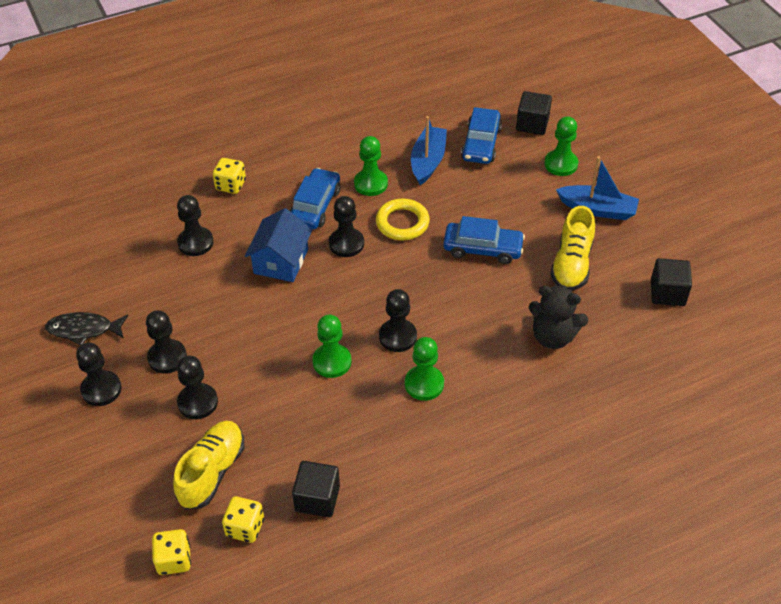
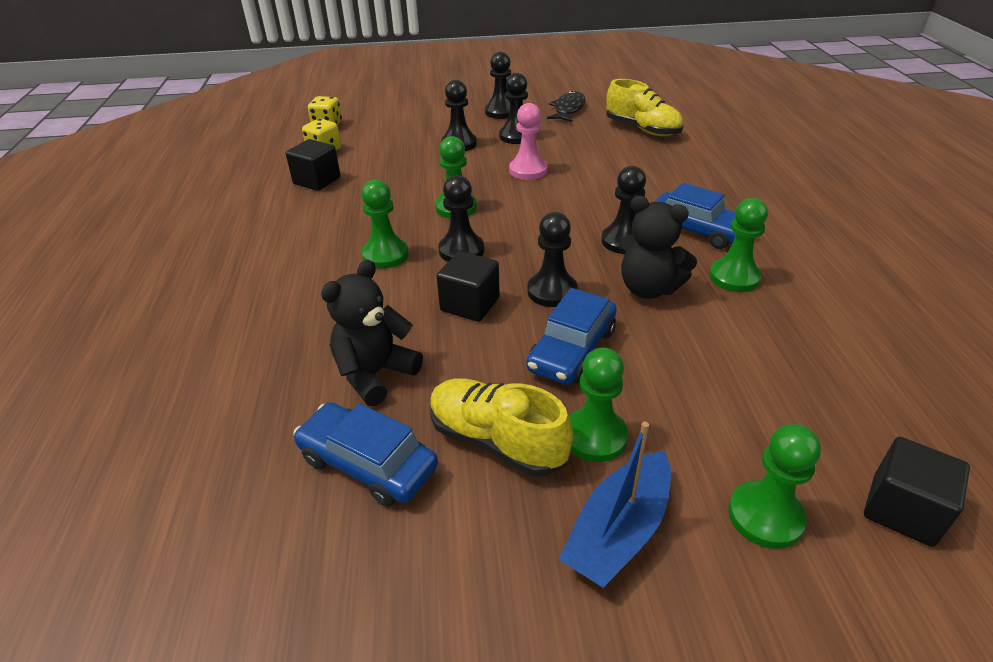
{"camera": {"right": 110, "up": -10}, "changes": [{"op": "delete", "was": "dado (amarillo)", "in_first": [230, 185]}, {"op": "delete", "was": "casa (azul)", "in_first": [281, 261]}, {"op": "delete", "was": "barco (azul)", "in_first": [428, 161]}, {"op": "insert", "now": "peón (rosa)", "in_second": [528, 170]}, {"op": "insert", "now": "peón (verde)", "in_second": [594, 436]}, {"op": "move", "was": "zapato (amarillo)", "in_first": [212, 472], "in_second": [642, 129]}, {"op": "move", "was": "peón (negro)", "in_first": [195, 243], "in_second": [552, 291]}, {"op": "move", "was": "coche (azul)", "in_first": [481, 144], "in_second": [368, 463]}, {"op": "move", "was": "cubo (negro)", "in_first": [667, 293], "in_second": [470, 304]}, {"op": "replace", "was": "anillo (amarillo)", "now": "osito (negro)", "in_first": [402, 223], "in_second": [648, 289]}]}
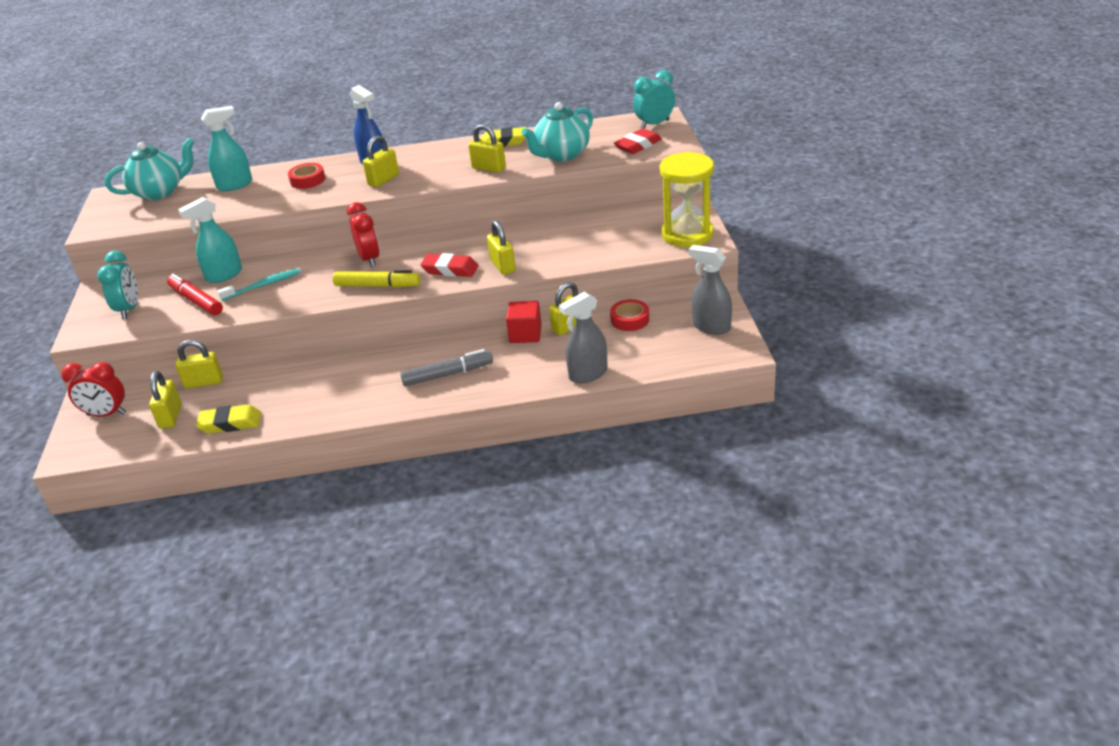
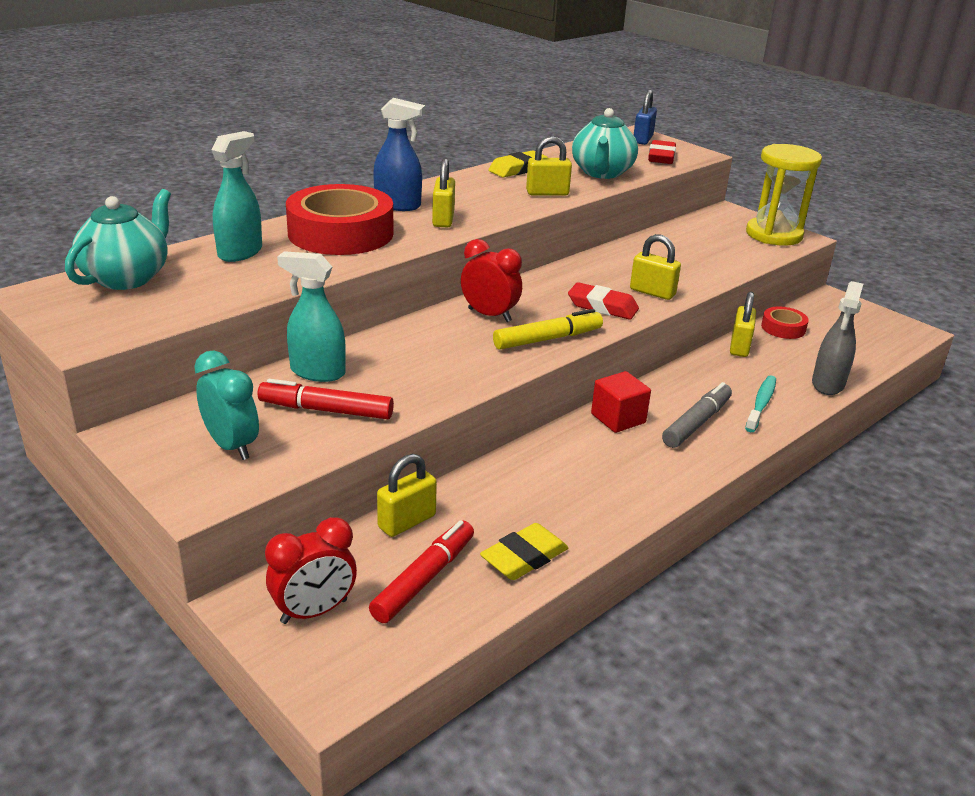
{"camera": {"right": -40, "up": -5}, "changes": [{"op": "delete", "was": "pulverizador (gris)", "in_first": [711, 326]}, {"op": "move", "was": "cepillo de dientes (turquesa)", "in_first": [262, 286], "in_second": [761, 404]}, {"op": "move", "was": "cubo (rojo)", "in_first": [525, 334], "in_second": [618, 418]}, {"op": "replace", "was": "candado (amarillo)", "now": "rotulador (rojo)", "in_first": [171, 416], "in_second": [424, 579]}, {"op": "replace", "was": "despertador (turquesa)", "now": "candado (azul)", "in_first": [654, 124], "in_second": [642, 139]}, {"op": "rotate", "was": "pulverizador (turquesa)", "in_first": [224, 275], "in_second": [317, 372], "clockwise": 90}, {"op": "rotate", "was": "goma de borrar (rojo)", "in_first": [450, 269], "in_second": [602, 306], "clockwise": 45}, {"op": "resize", "was": "cinta adhesiva (rojo)", "in_first": [307, 180], "in_second": [340, 233], "ratio": 2.14}]}
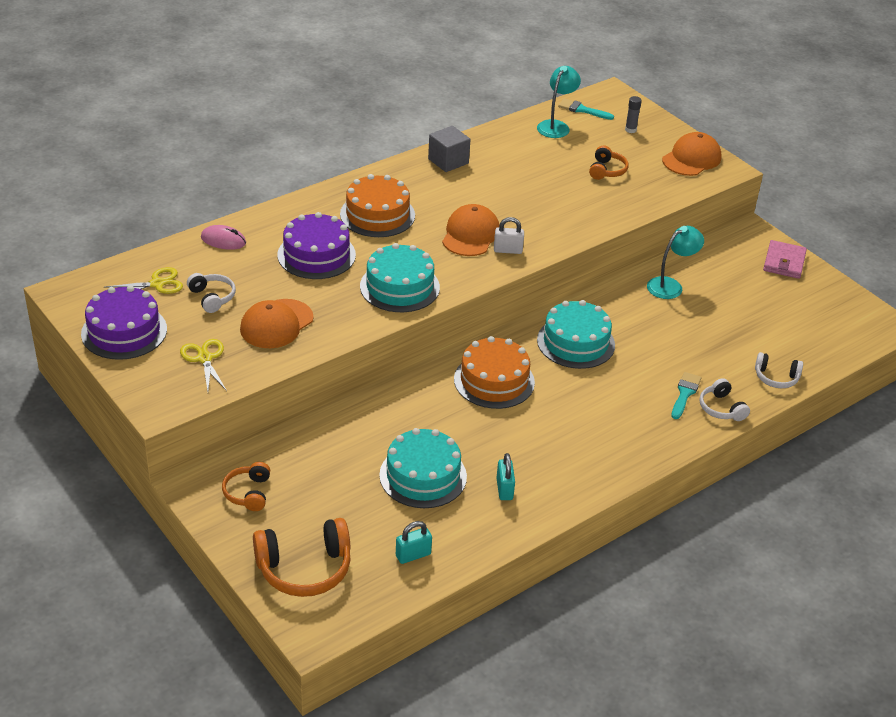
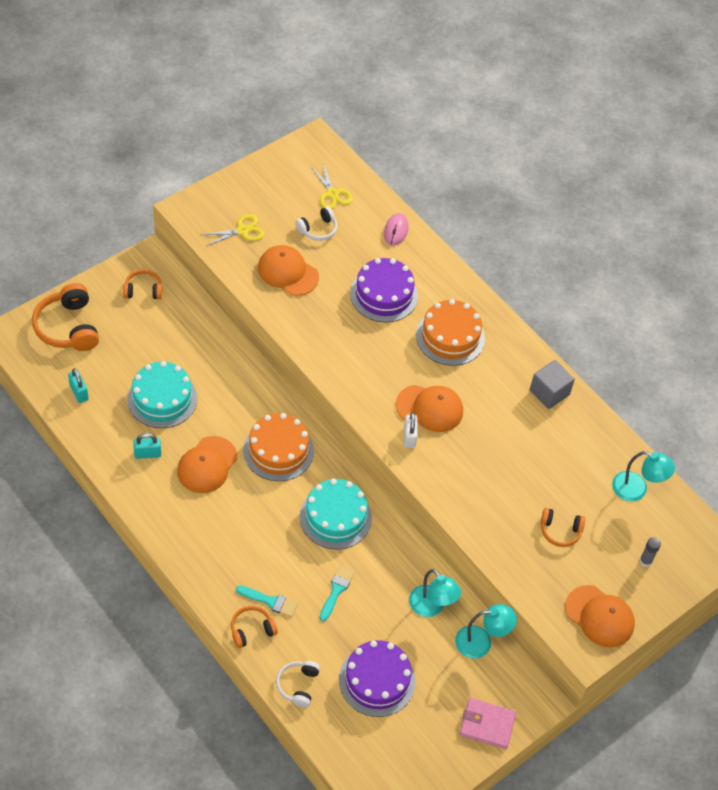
{"camera": {"right": 85, "up": 15}, "changes": [{"op": "delete", "was": "tarta (turquesa)", "in_first": [399, 287]}, {"op": "insert", "now": "gorra (naranja)", "in_second": [207, 465]}, {"op": "insert", "now": "lámpara (turquesa)", "in_second": [481, 642]}, {"op": "move", "was": "tarta (morado)", "in_first": [124, 331], "in_second": [377, 680]}, {"op": "move", "was": "pincel (turquesa)", "in_first": [582, 110], "in_second": [336, 590]}, {"op": "recolor", "was": "auriculares (blanco)", "now": "auriculares (naranja)", "in_first": [721, 408], "in_second": [251, 630]}]}
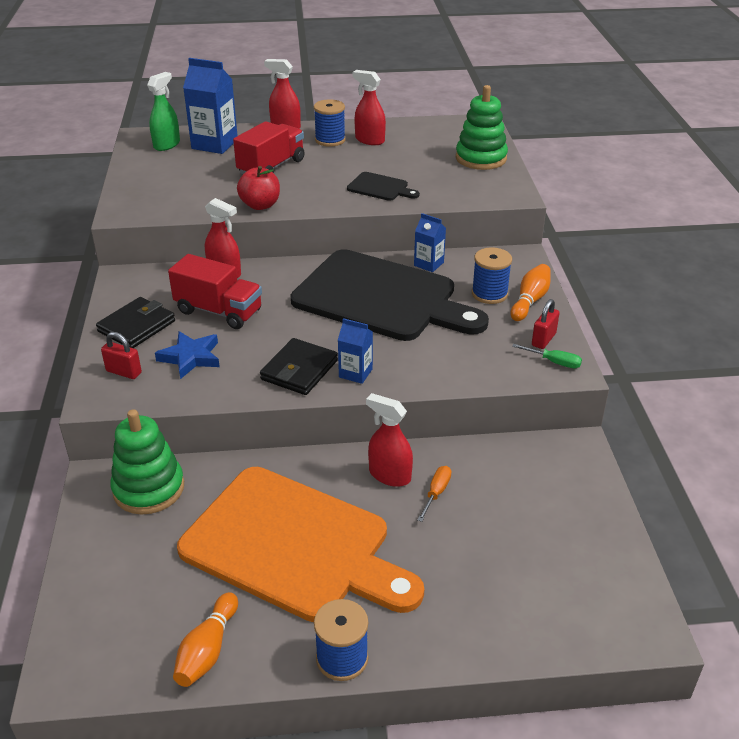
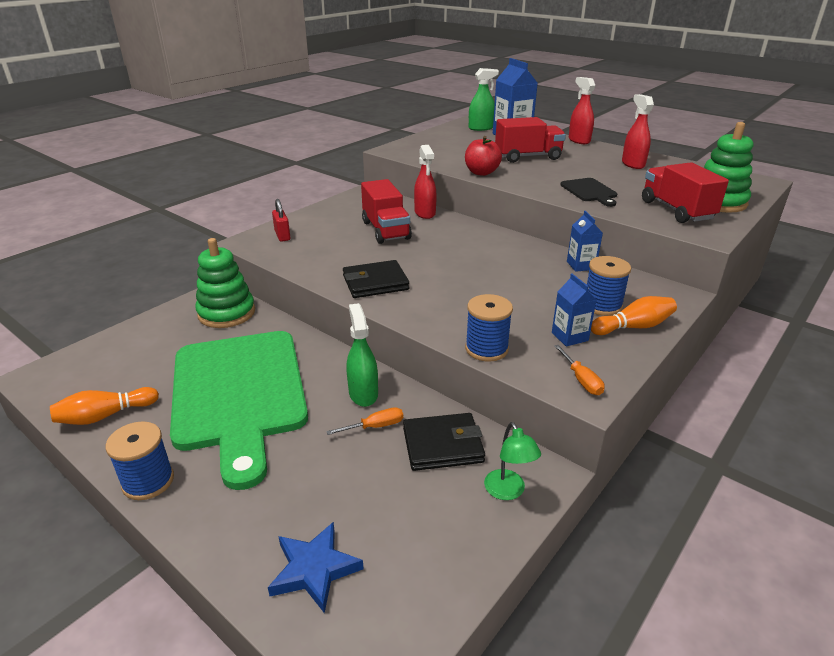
{"camera": {"right": 45, "up": -5}, "changes": [{"op": "delete", "was": "tabla de cortar (negro)", "in_first": [381, 298]}, {"op": "delete", "was": "candado (rojo)", "in_first": [543, 339]}, {"op": "insert", "now": "lámpara (verde)", "in_second": [508, 491]}, {"op": "insert", "now": "camión (rojo)", "in_second": [676, 210]}, {"op": "move", "was": "cartera (negro)", "in_first": [137, 326], "in_second": [443, 445]}, {"op": "move", "was": "estrella (azul)", "in_first": [191, 357], "in_second": [314, 569]}, {"op": "move", "was": "carrete (azul)", "in_first": [330, 140], "in_second": [486, 349]}, {"op": "move", "was": "cartón de leche (azul)", "in_first": [355, 373], "in_second": [569, 336]}, {"op": "recolor", "was": "tabla de cortar (naranja)", "now": "tabla de cortar (verde)", "in_first": [293, 545], "in_second": [239, 393]}, {"op": "recolor", "was": "pulverizador (rojo)", "now": "pulverizador (verde)", "in_first": [389, 475], "in_second": [363, 393]}, {"op": "recolor", "was": "destornillador (verde)", "now": "destornillador (naranja)", "in_first": [554, 362], "in_second": [581, 380]}]}
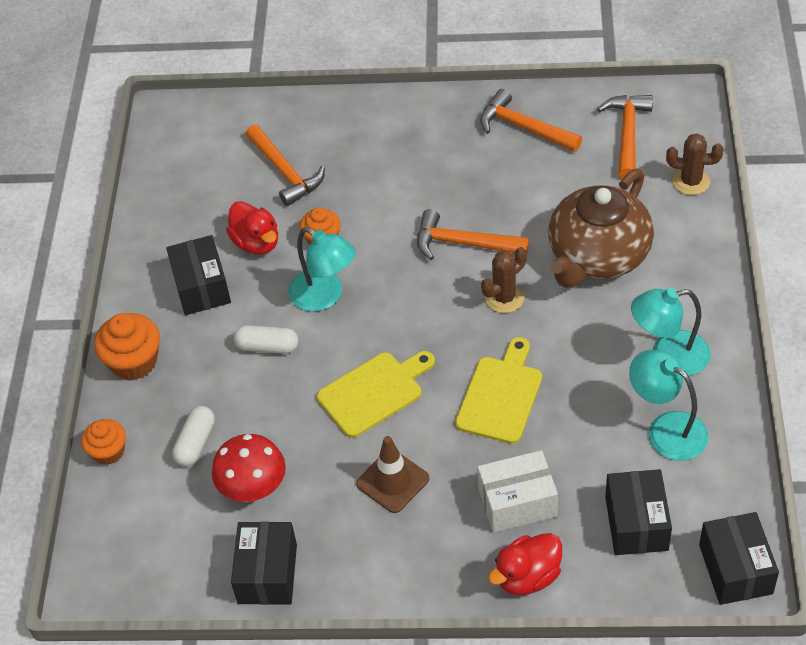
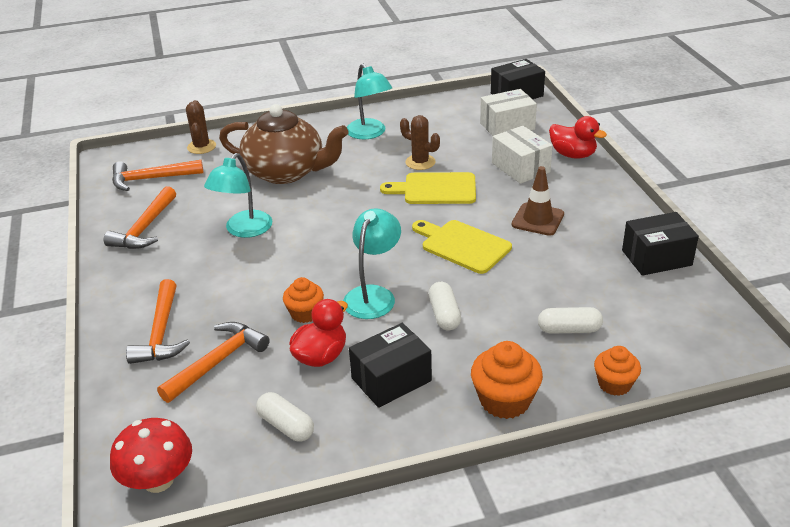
{"camera": {"right": -110, "up": -15}, "changes": [{"op": "insert", "now": "cápsula (blanco)", "in_second": [286, 426]}, {"op": "move", "was": "seta (rojo)", "in_first": [253, 487], "in_second": [158, 480]}, {"op": "move", "was": "martillo (naranja)", "in_first": [463, 243], "in_second": [161, 333]}, {"op": "move", "was": "cactus (marrón)", "in_first": [504, 298], "in_second": [420, 162]}, {"op": "move", "was": "lámpara (turquesa)", "in_first": [666, 429], "in_second": [244, 230]}, {"op": "recolor", "was": "caja (negro)", "now": "caja (blanco)", "in_first": [636, 523], "in_second": [507, 126]}]}
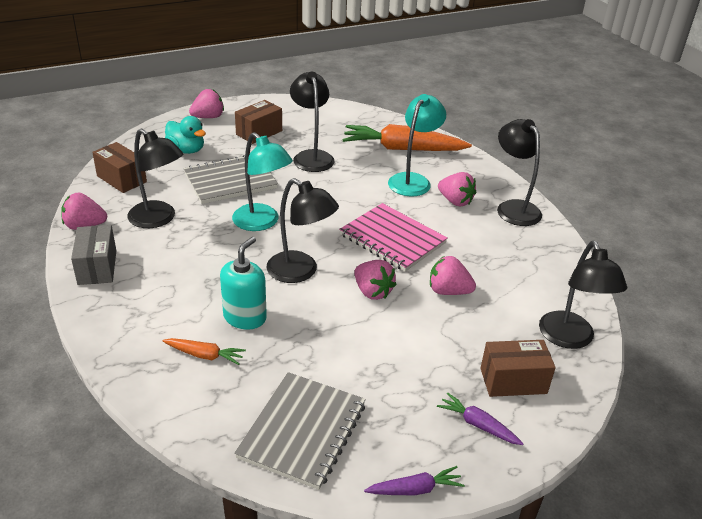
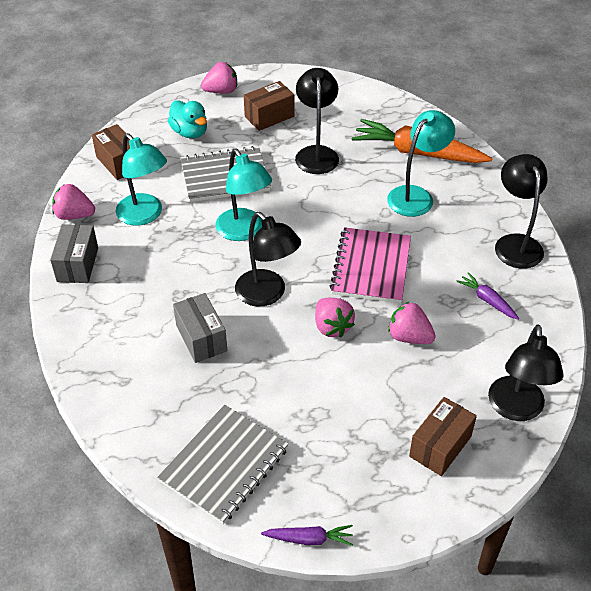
{"camera": {"right": 15, "up": 10}, "changes": [{"op": "delete", "was": "zanahoria (naranja)", "in_first": [204, 355]}, {"op": "delete", "was": "fresa (rosa)", "in_first": [455, 201]}, {"op": "move", "was": "zanahoria (morado)", "in_first": [478, 425], "in_second": [487, 300]}, {"op": "replace", "was": "dispensador de jabón (turquesa)", "now": "caja (gris)", "in_first": [245, 317], "in_second": [201, 338]}, {"op": "recolor", "was": "lámpara (negro)", "now": "lámpara (turquesa)", "in_first": [158, 219], "in_second": [145, 215]}, {"op": "rotate", "was": "cuaderno (rosa)", "in_first": [392, 239], "in_second": [371, 267], "clockwise": 45}, {"op": "rotate", "was": "caja (marrón)", "in_first": [513, 381], "in_second": [440, 446], "clockwise": -60}]}
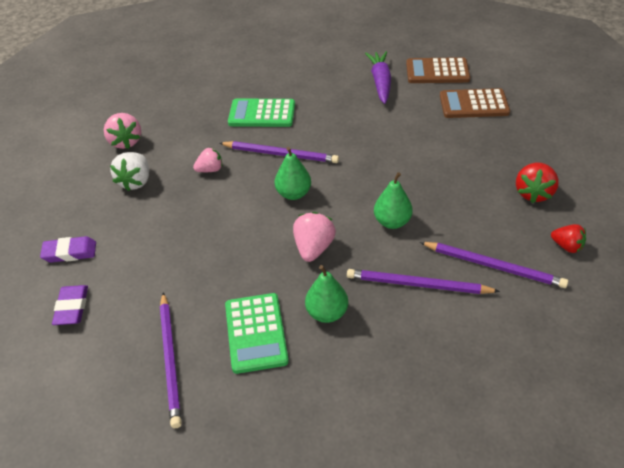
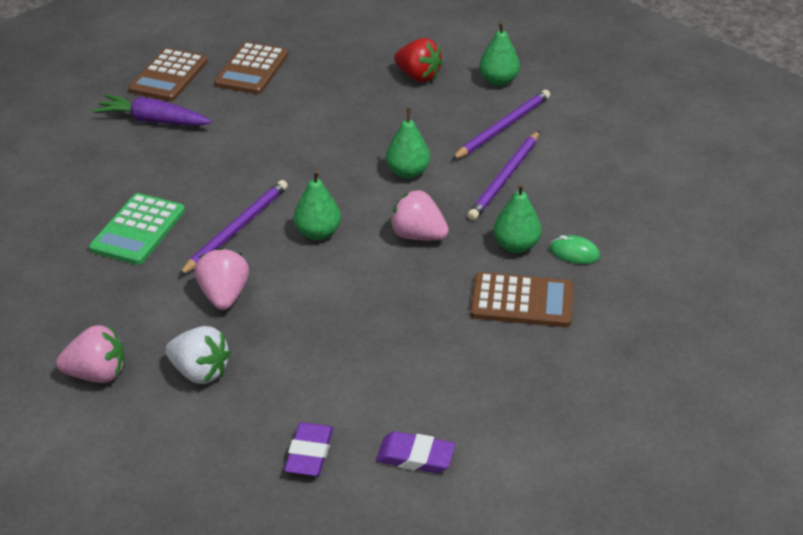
{"camera": {"right": -75, "up": -5}, "changes": [{"op": "delete", "was": "lápiz (morado)", "in_first": [170, 360]}, {"op": "insert", "now": "ratón (verde)", "in_second": [574, 253]}, {"op": "replace", "was": "fresa (rojo)", "now": "pera (verde)", "in_first": [567, 246], "in_second": [498, 81]}, {"op": "recolor", "was": "calculadora (verde)", "now": "calculadora (marrón)", "in_first": [256, 333], "in_second": [522, 301]}, {"op": "resize", "was": "fresa (rosa)", "in_first": [210, 170], "in_second": [224, 296], "ratio": 1.51}]}
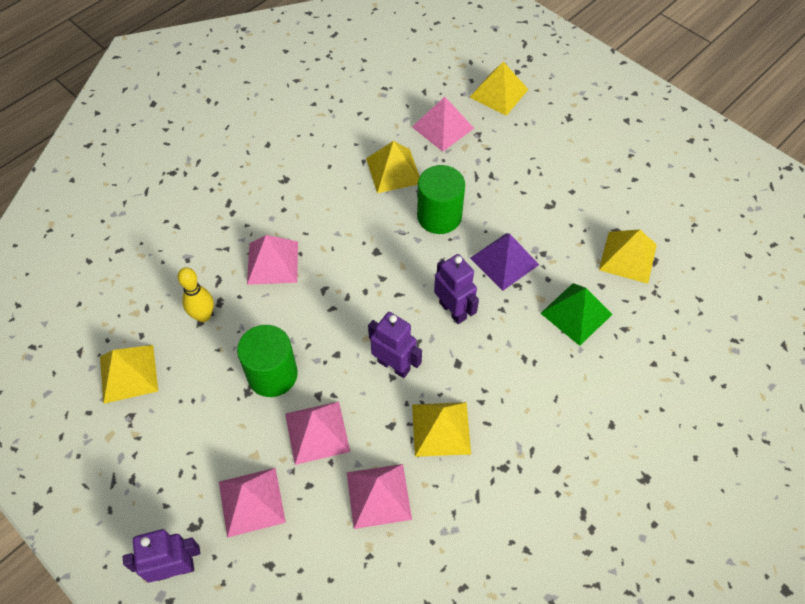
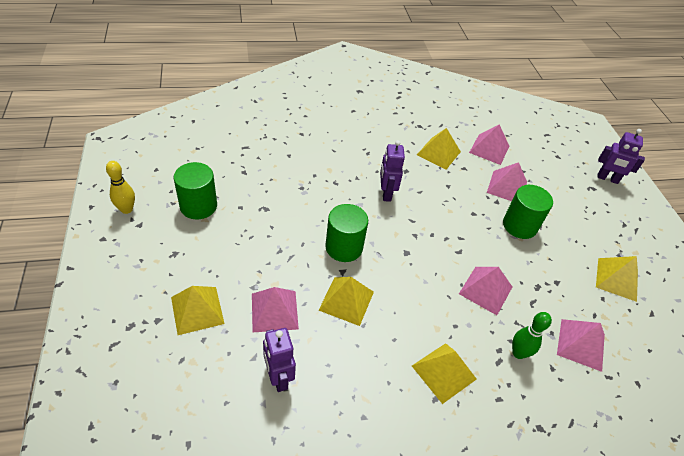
{"camera": {"right": -150, "up": -10}, "changes": [{"op": "delete", "was": "pirámide (morado)", "in_first": [504, 261]}, {"op": "delete", "was": "pirámide (verde)", "in_first": [576, 313]}, {"op": "insert", "now": "cilindro (verde)", "in_second": [198, 206]}, {"op": "insert", "now": "bolo (verde)", "in_second": [518, 353]}, {"op": "move", "was": "bolo (amarillo)", "in_first": [203, 316], "in_second": [126, 209]}, {"op": "move", "was": "pirámide (rosa)", "in_first": [251, 501], "in_second": [581, 344]}, {"op": "move", "was": "robot (morado)", "in_first": [394, 365], "in_second": [278, 377]}, {"op": "move", "was": "pirámide (amarillo)", "in_first": [627, 257], "in_second": [444, 372]}]}
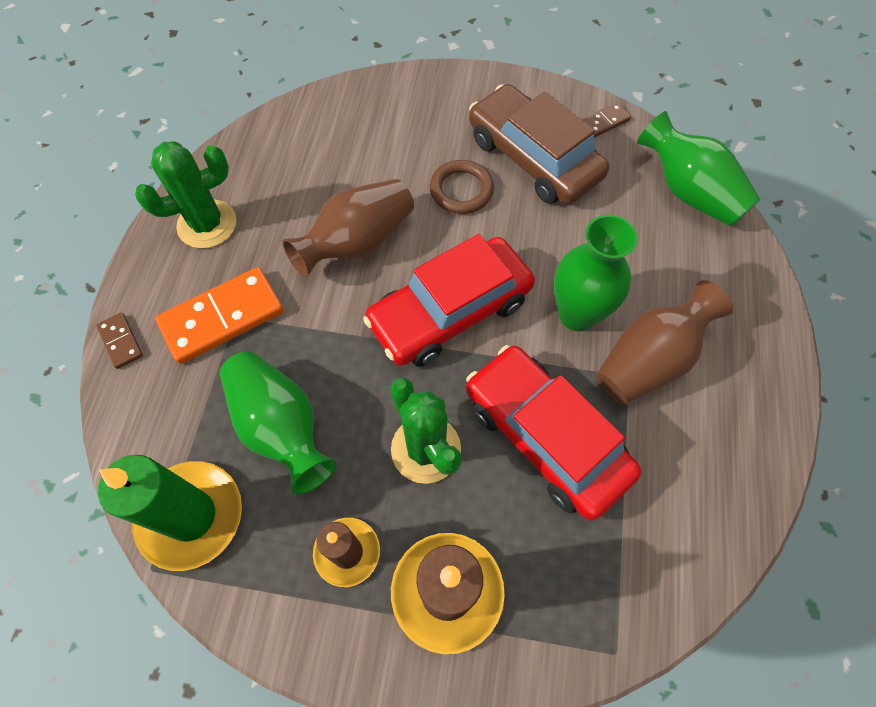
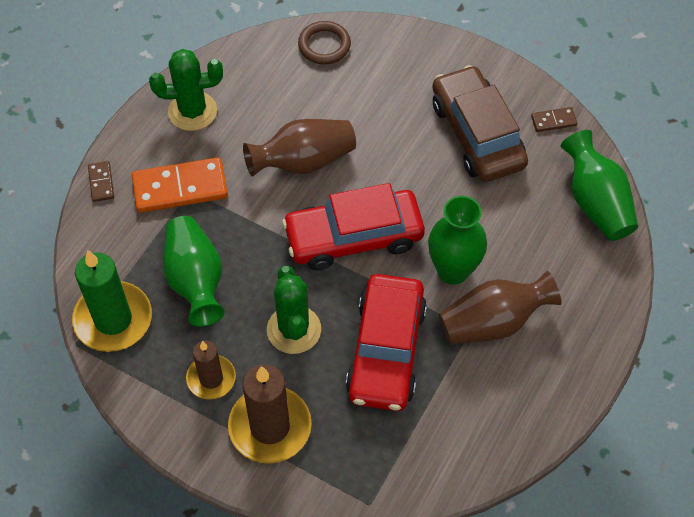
{"camera": {"right": 20, "up": -5}, "changes": [{"op": "move", "was": "anillo (marrón)", "in_first": [461, 190], "in_second": [324, 45]}, {"op": "rotate", "was": "coche (rojo)", "in_first": [545, 437], "in_second": [386, 350], "clockwise": -150}]}
